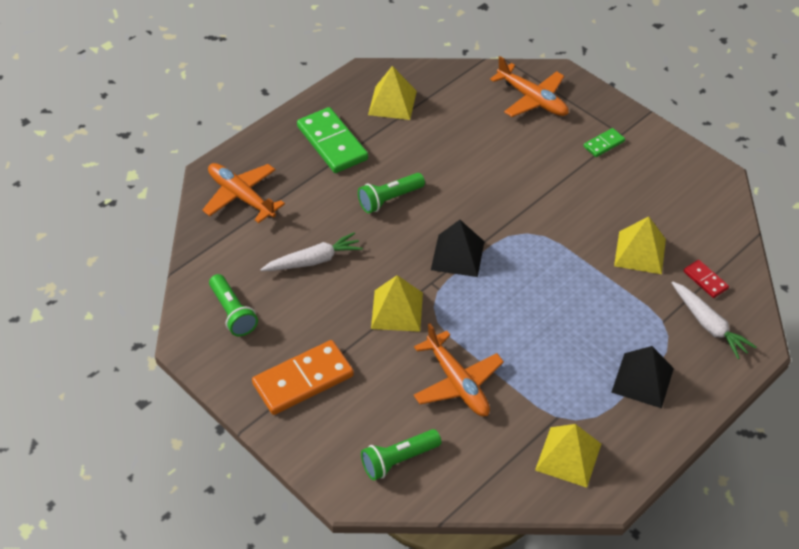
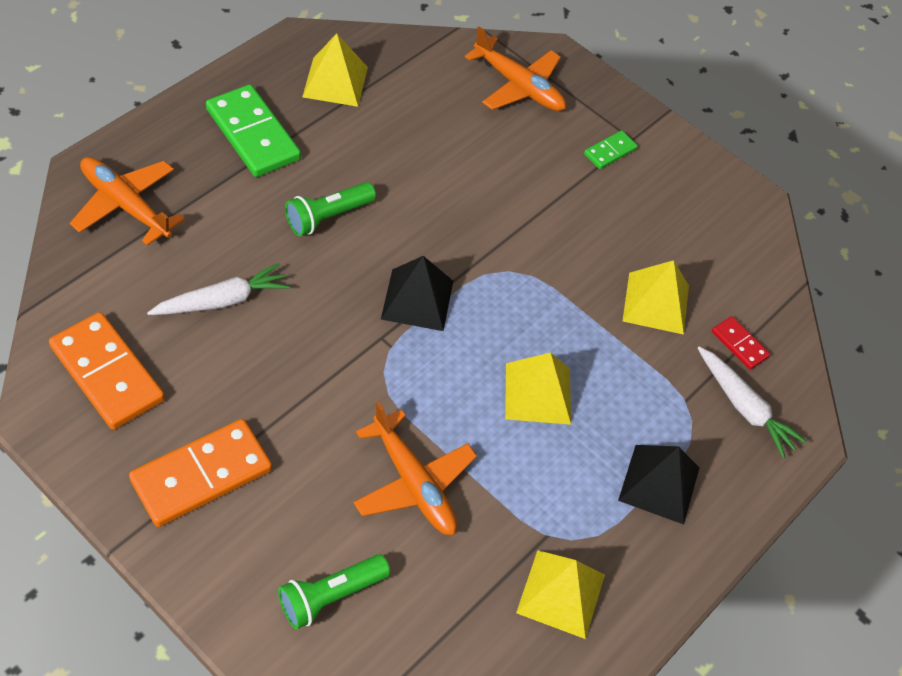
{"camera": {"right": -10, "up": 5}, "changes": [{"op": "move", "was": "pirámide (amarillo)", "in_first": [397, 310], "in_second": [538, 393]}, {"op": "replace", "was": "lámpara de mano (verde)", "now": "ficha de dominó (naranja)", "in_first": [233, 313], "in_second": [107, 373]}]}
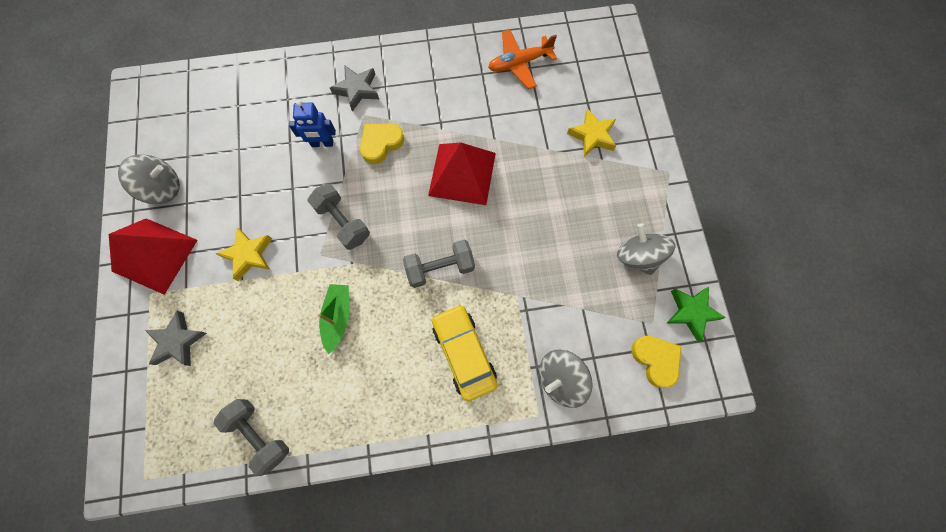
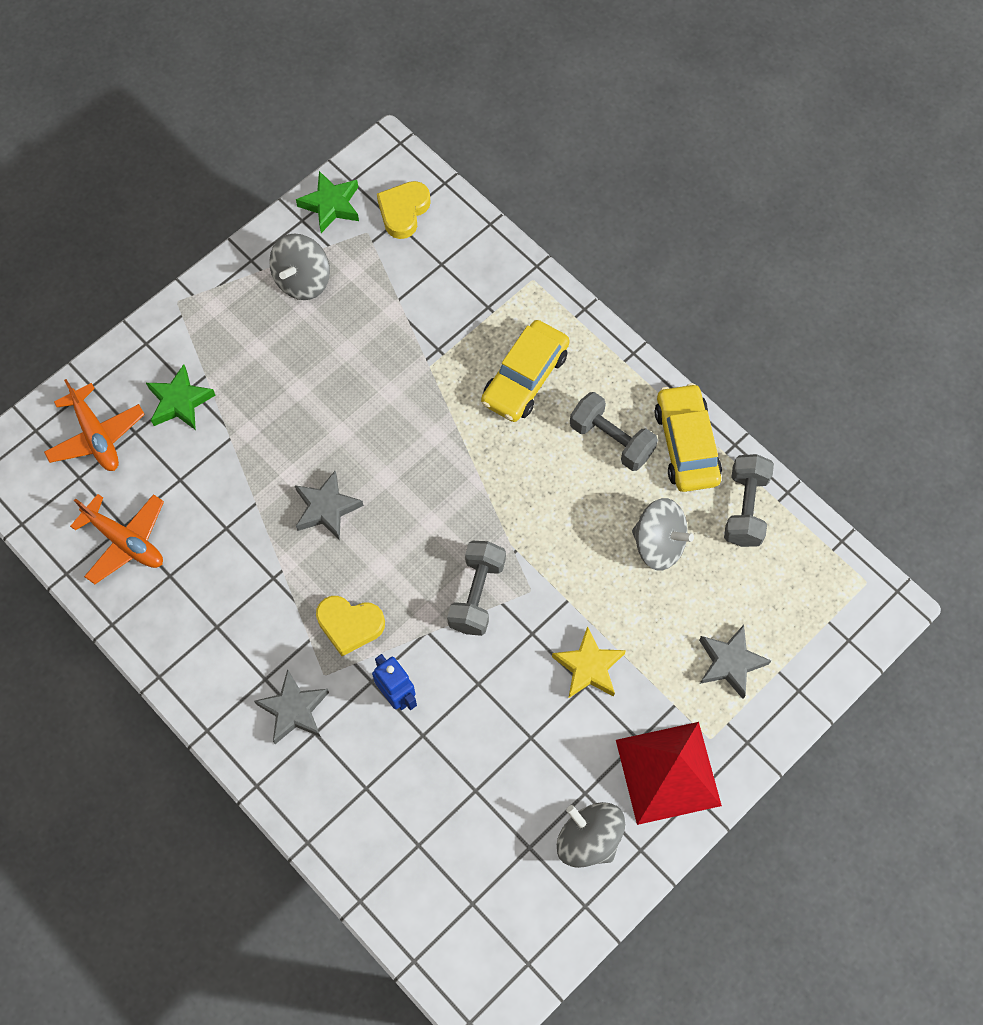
{"camera": {"right": -125, "up": -5}, "changes": [{"op": "delete", "was": "barco (verde)", "in_first": [338, 317]}, {"op": "insert", "now": "avión (naranja)", "in_second": [96, 436]}, {"op": "insert", "now": "coche (amarillo)", "in_second": [686, 444]}, {"op": "move", "was": "mancuerna (gris)", "in_first": [440, 268], "in_second": [611, 440]}, {"op": "move", "was": "peonza (gris)", "in_first": [560, 379], "in_second": [658, 544]}, {"op": "replace", "was": "pirámide (rojo)", "now": "estrella (gris)", "in_first": [462, 174], "in_second": [326, 508]}, {"op": "recolor", "was": "estrella (amarillo)", "now": "estrella (verde)", "in_first": [592, 135], "in_second": [180, 402]}]}
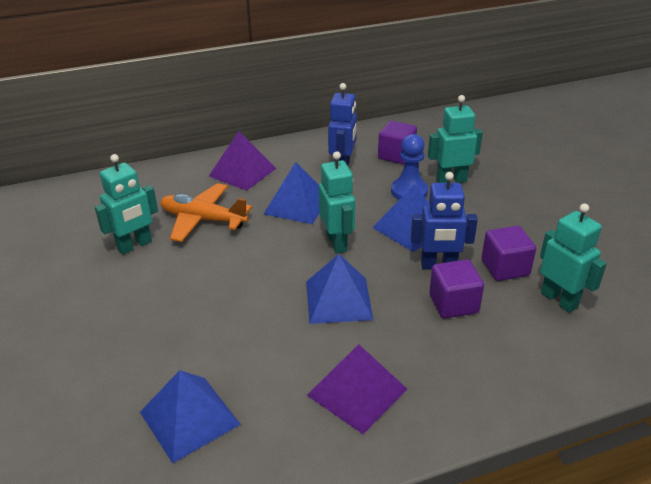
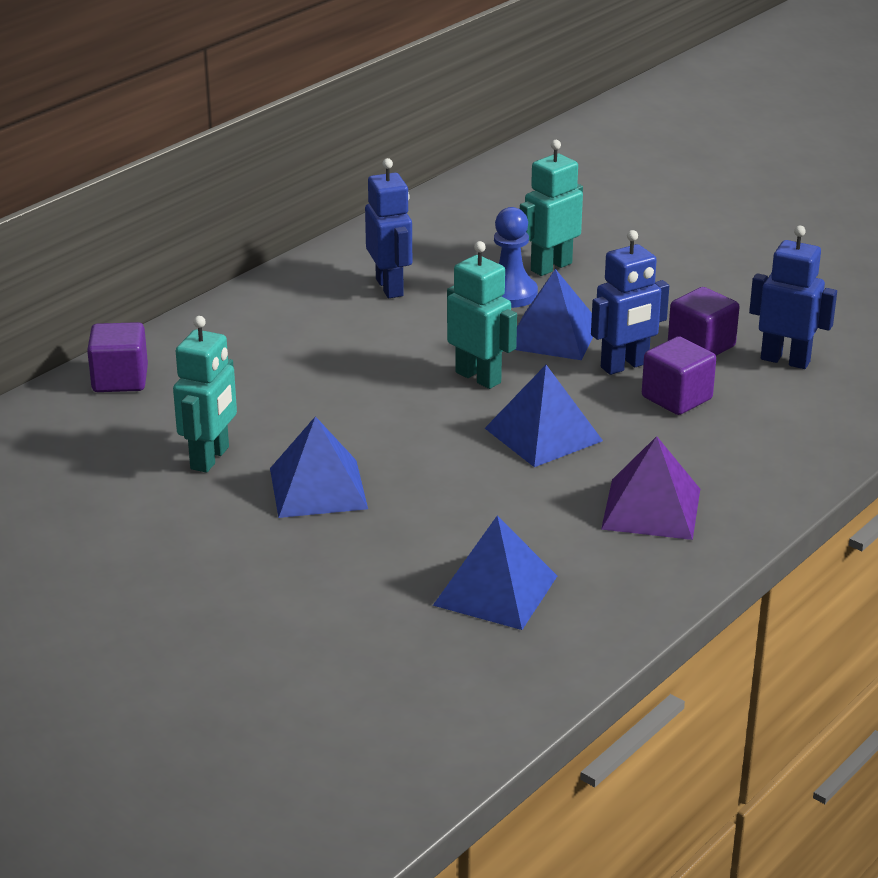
{"camera": {"right": -30, "up": -5}, "changes": [{"op": "delete", "was": "avión (naranja)", "in_first": [203, 220]}, {"op": "delete", "was": "pirámide (morado)", "in_first": [242, 172]}, {"op": "move", "was": "pirámide (azul)", "in_first": [297, 204], "in_second": [318, 488]}, {"op": "move", "was": "cubo (morado)", "in_first": [396, 155], "in_second": [120, 380]}, {"op": "recolor", "was": "robot (turquesa)", "now": "robot (azul)", "in_first": [559, 300], "in_second": [785, 360]}]}
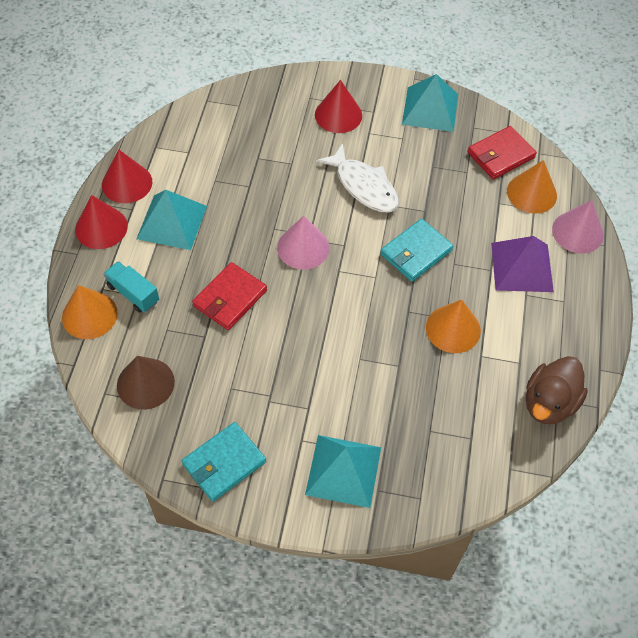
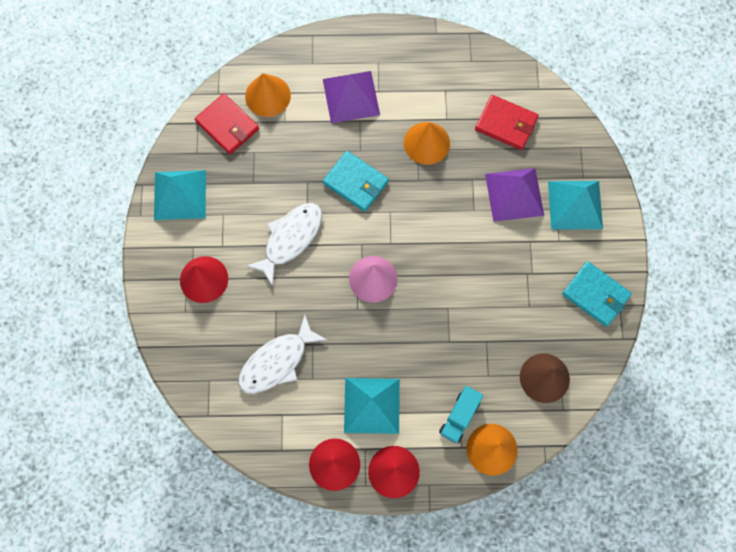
{"camera": {"right": -100, "up": 15}, "changes": [{"op": "delete", "was": "pato (marrón)", "in_first": [549, 403]}, {"op": "delete", "was": "cono (rosa)", "in_first": [577, 232]}, {"op": "insert", "now": "pez (blanco)", "in_second": [277, 361]}, {"op": "insert", "now": "pirámide (morado)", "in_second": [514, 194]}, {"op": "move", "was": "cartera (rojo)", "in_first": [230, 298], "in_second": [506, 124]}]}
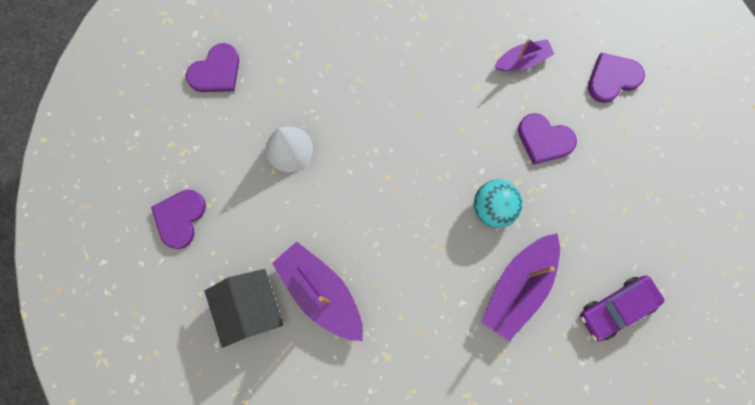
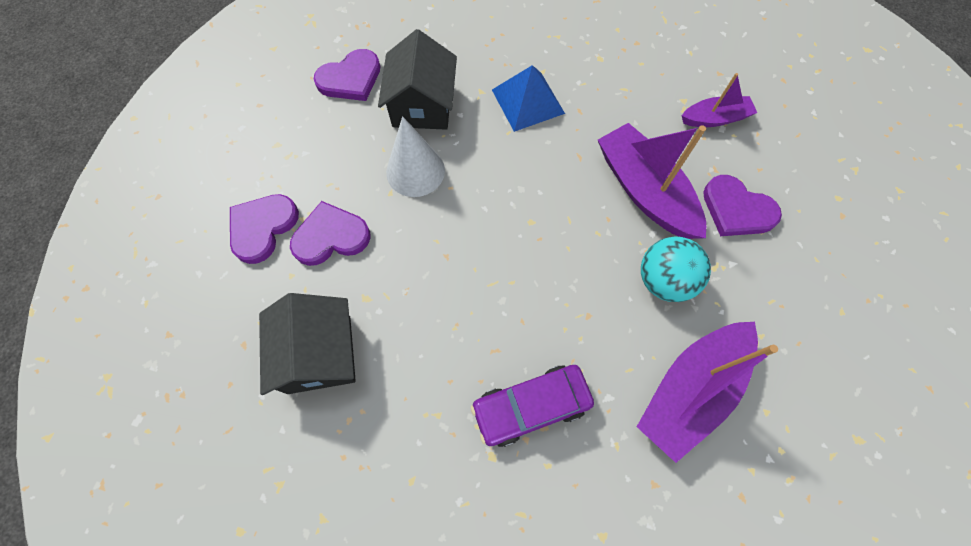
{"camera": {"right": 10, "up": -10}, "changes": [{"op": "insert", "now": "casa (negro)", "in_second": [422, 105]}, {"op": "insert", "now": "pirámide (azul)", "in_second": [528, 101]}, {"op": "move", "was": "barco (morado)", "in_first": [321, 293], "in_second": [645, 191]}, {"op": "move", "was": "coche (morado)", "in_first": [616, 308], "in_second": [531, 406]}, {"op": "move", "was": "corazón (morado)", "in_first": [612, 78], "in_second": [331, 236]}]}
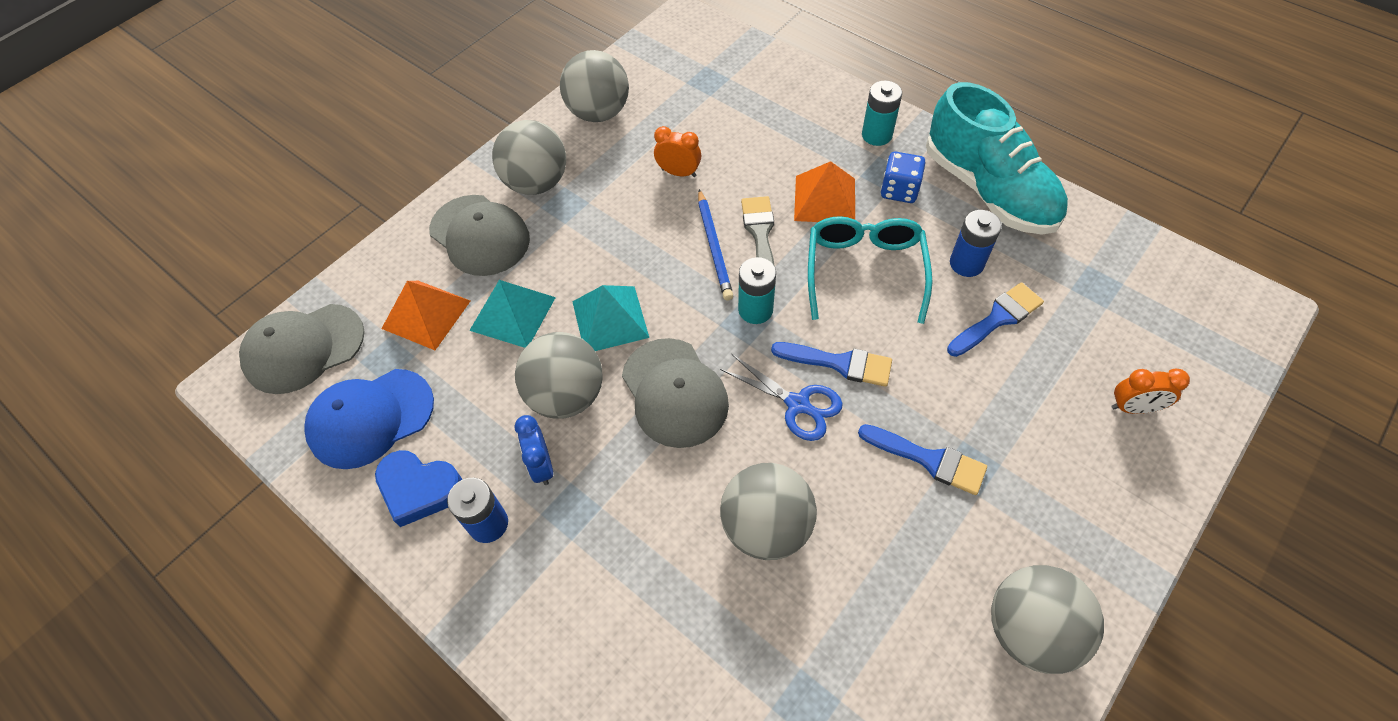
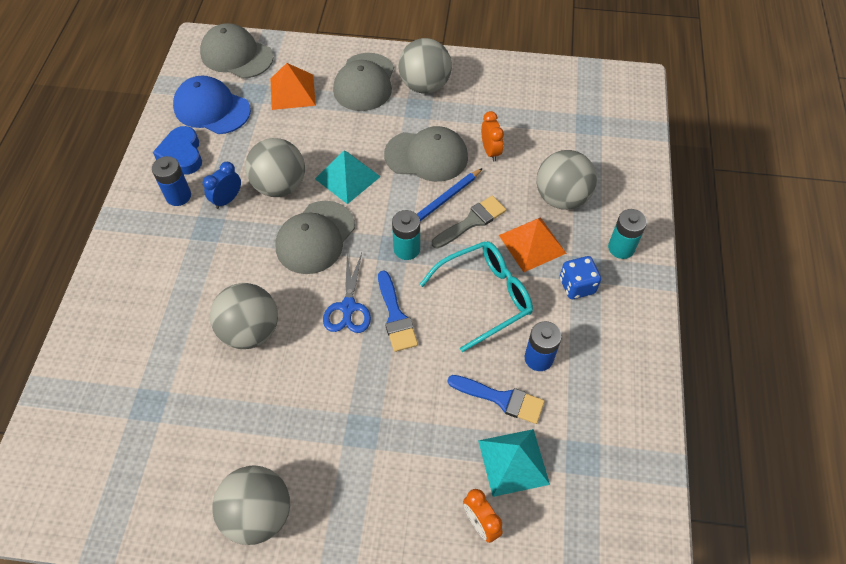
{"camera": {"right": 55, "up": 0}, "changes": [{"op": "delete", "was": "pincel (azul)", "in_first": [929, 460]}, {"op": "delete", "was": "zapato (turquesa)", "in_first": [988, 190]}, {"op": "insert", "now": "gorra (gris)", "in_second": [426, 156]}, {"op": "move", "was": "pirámide (turquesa)", "in_first": [512, 313], "in_second": [513, 462]}, {"op": "move", "was": "pelota (gris)", "in_first": [599, 113], "in_second": [561, 197]}]}
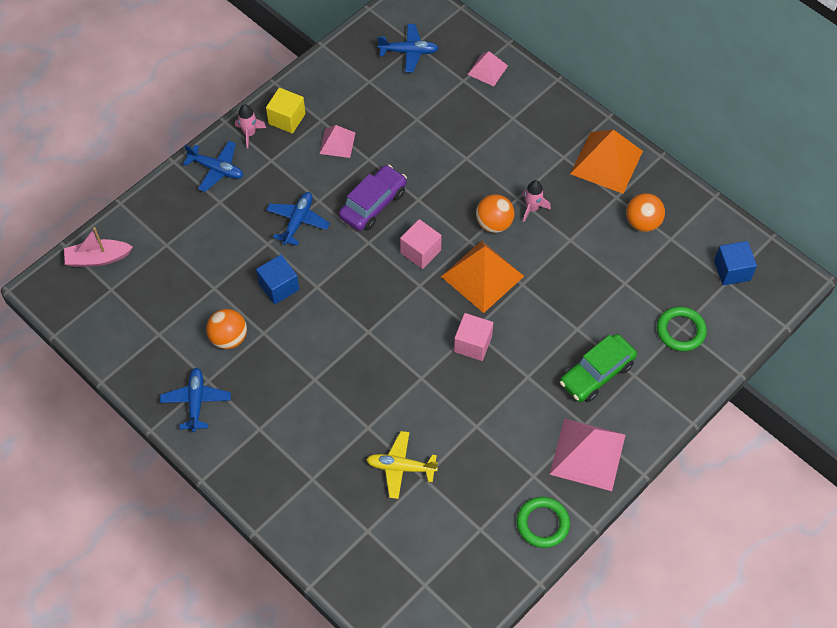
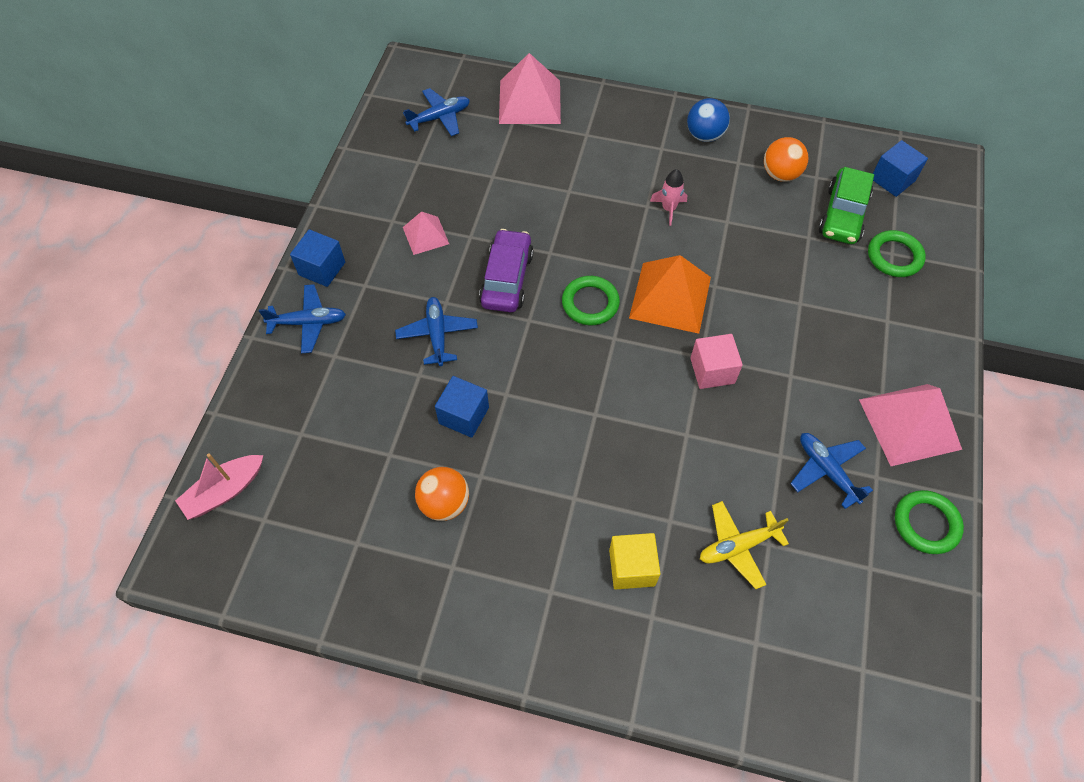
{"camera": {"right": -30, "up": 0}, "changes": [{"op": "delete", "was": "pelota (naranja)", "in_first": [494, 223]}, {"op": "move", "was": "avión (azul)", "in_first": [196, 402], "in_second": [827, 471]}, {"op": "move", "was": "cubo (amarillo)", "in_first": [287, 119], "in_second": [632, 567]}, {"op": "move", "was": "coche (verde)", "in_first": [596, 374], "in_second": [843, 215]}, {"op": "replace", "was": "cohete (rosa)", "now": "cubo (azul)", "in_first": [249, 133], "in_second": [322, 268]}, {"op": "replace", "was": "cubo (rosa)", "now": "anillo (verde)", "in_first": [420, 251], "in_second": [590, 303]}, {"op": "replace", "was": "pirámide (naranja)", "now": "pelota (azul)", "in_first": [606, 162], "in_second": [704, 135]}, {"op": "resize", "was": "pirámide (rosa)", "in_first": [487, 70], "in_second": [530, 102], "ratio": 1.8}]}
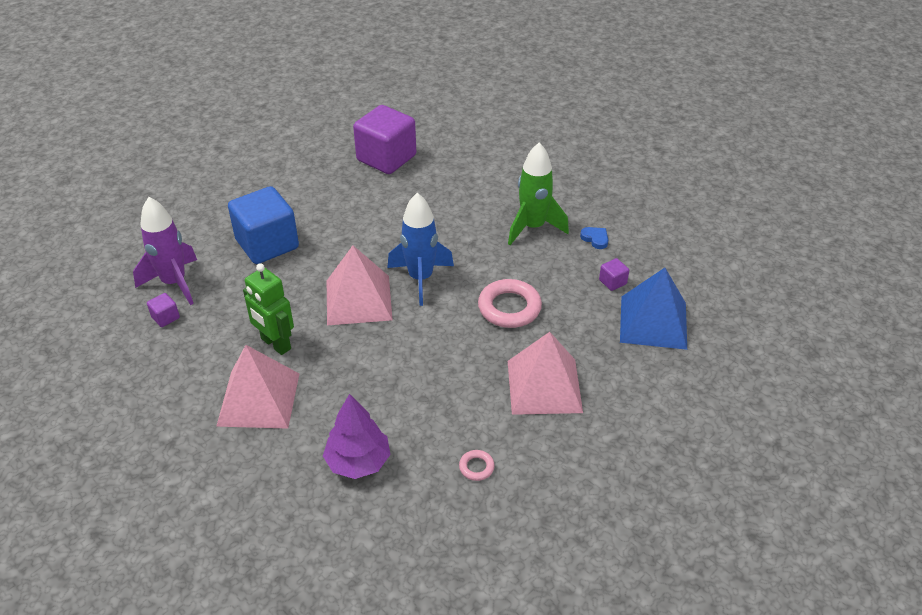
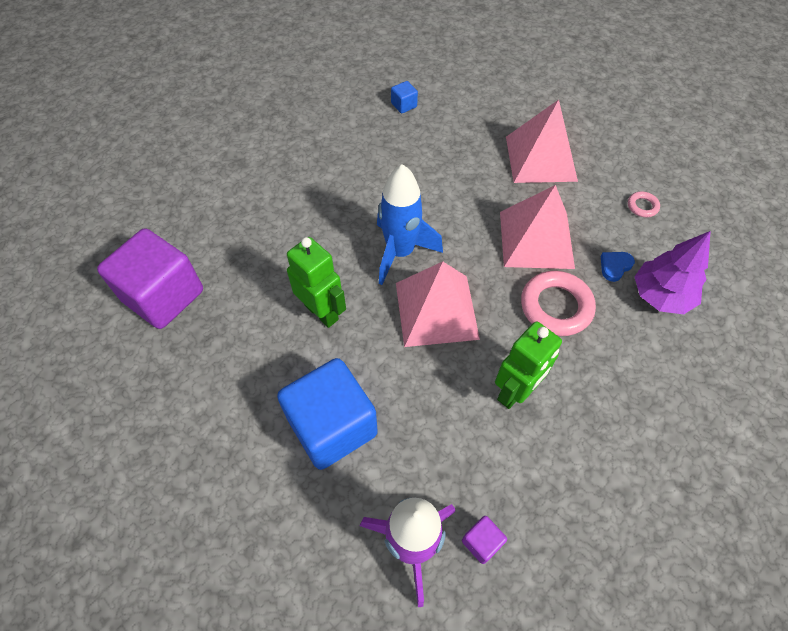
{"camera": {"right": -90, "up": 15}, "changes": [{"op": "delete", "was": "cohete (verde)", "in_first": [533, 227]}, {"op": "delete", "was": "pirámide (azul)", "in_first": [653, 322]}, {"op": "insert", "now": "robot (verde)", "in_second": [322, 312]}, {"op": "move", "was": "pirámide (rosa)", "in_first": [259, 399], "in_second": [536, 239]}, {"op": "move", "was": "anillo (rosa)", "in_first": [509, 308], "in_second": [556, 306]}, {"op": "move", "was": "corazón (azul)", "in_first": [595, 239], "in_second": [614, 266]}, {"op": "recolor", "was": "cubo (morado)", "now": "cubo (azul)", "in_first": [612, 282], "in_second": [404, 105]}]}
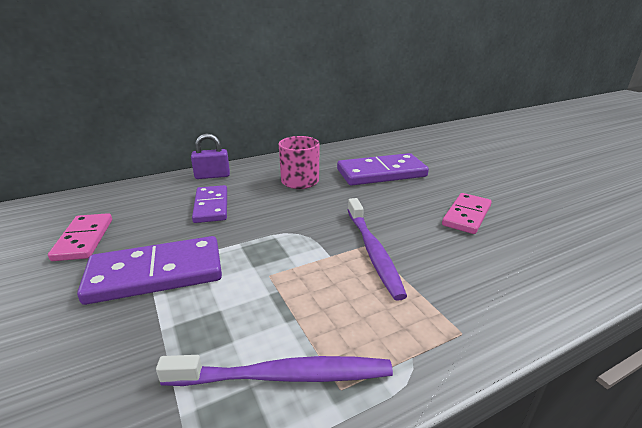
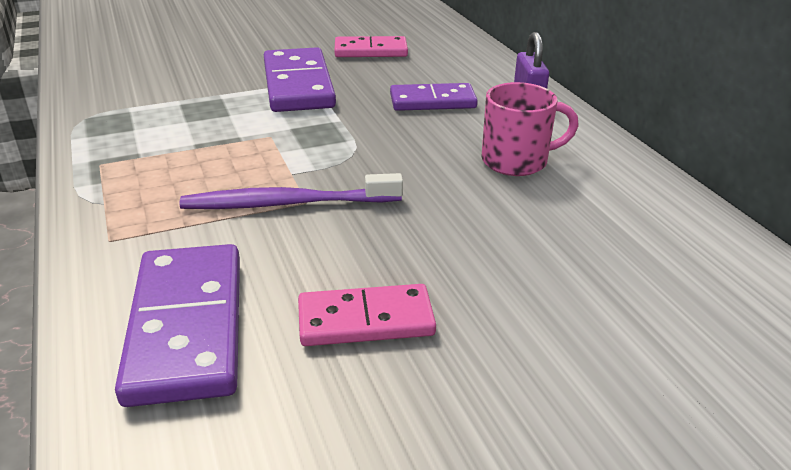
{"camera": {"right": 95, "up": 5}, "changes": [{"op": "delete", "was": "cepillo de dientes (morado)", "in_first": [284, 376]}, {"op": "move", "was": "ficha de dominó (morado)", "in_first": [381, 173], "in_second": [187, 326]}, {"op": "rotate", "was": "ficha de dominó (rosa)", "in_first": [467, 215], "in_second": [365, 320], "clockwise": -45}]}
